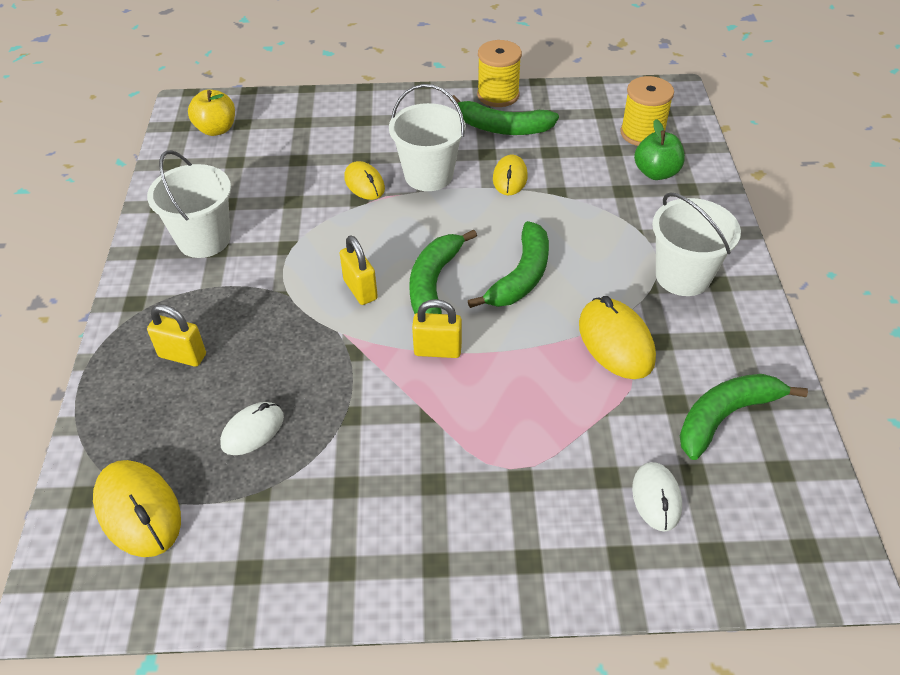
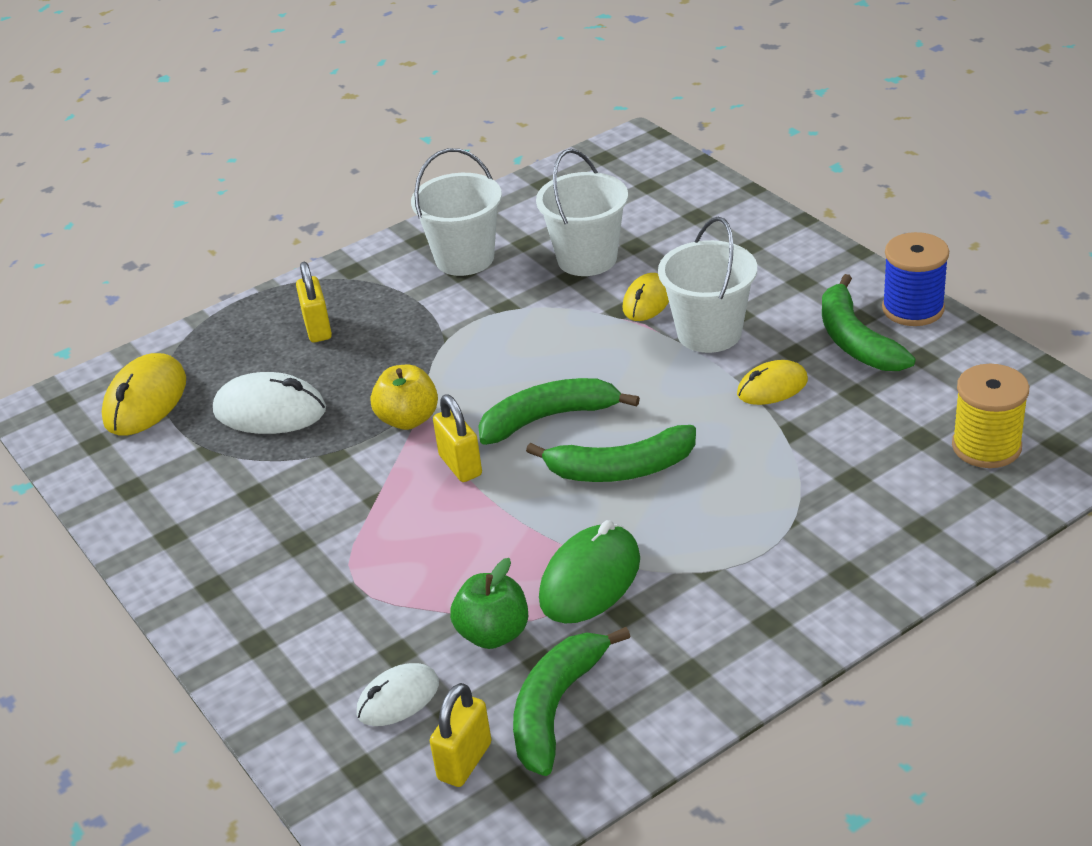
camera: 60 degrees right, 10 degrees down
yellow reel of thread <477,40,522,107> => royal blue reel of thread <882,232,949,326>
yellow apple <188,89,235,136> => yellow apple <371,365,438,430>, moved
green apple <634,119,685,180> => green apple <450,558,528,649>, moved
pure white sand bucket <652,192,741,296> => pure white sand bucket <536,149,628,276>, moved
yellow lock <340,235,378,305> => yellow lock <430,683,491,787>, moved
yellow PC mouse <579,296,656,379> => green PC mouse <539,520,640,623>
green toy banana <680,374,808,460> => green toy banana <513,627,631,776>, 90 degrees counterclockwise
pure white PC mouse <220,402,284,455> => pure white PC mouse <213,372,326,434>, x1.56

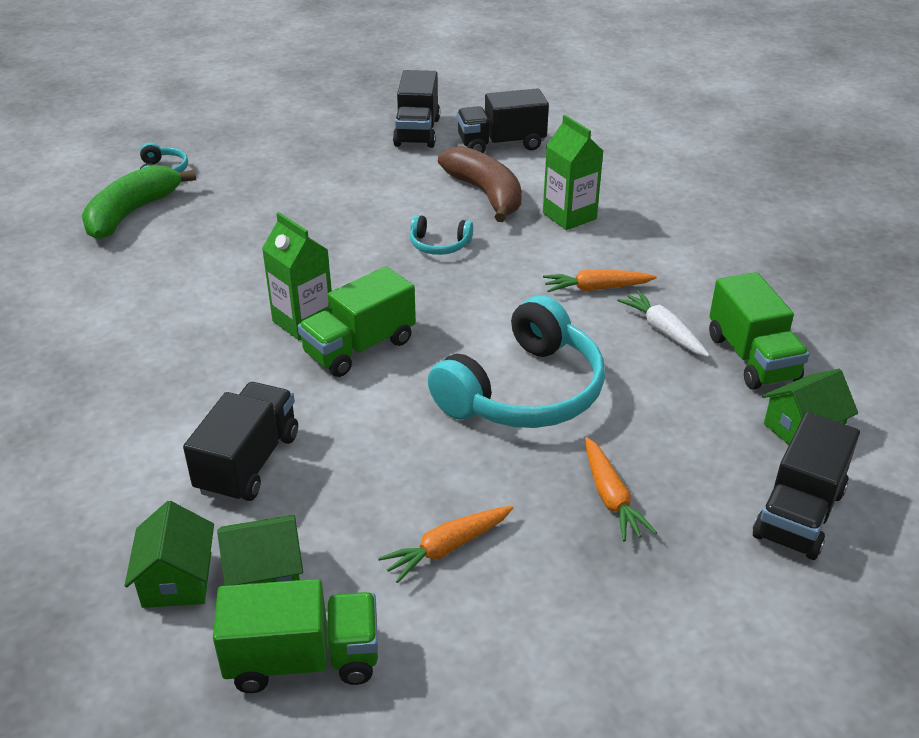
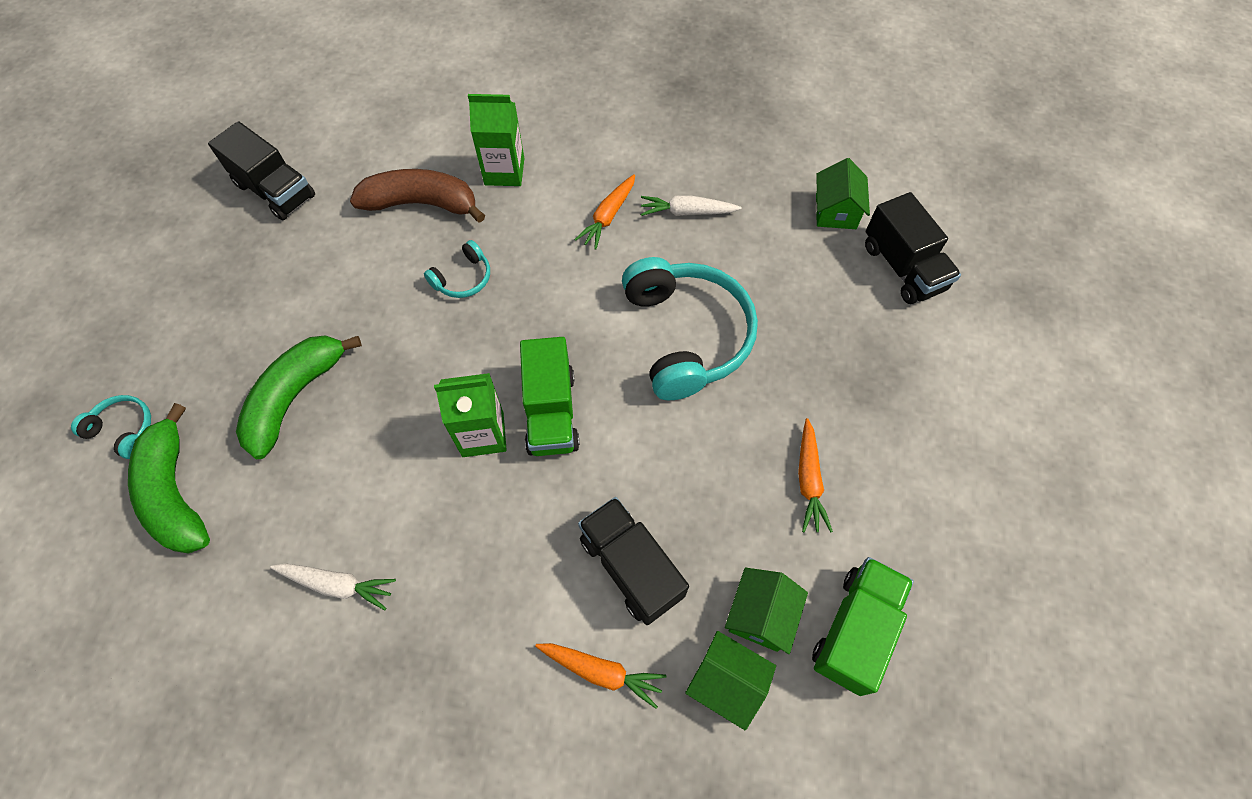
camera: 55 degrees left, 25 degrees up
ebony lorry <457,88,549,153> => nothing
green lorry <709,272,810,390> => nothing
orange carrot <585,437,657,541> => orange carrot <535,643,666,709>, moved
nothing => green toy banana <236,335,362,459>
nothing => pure white carrot <270,563,396,610>

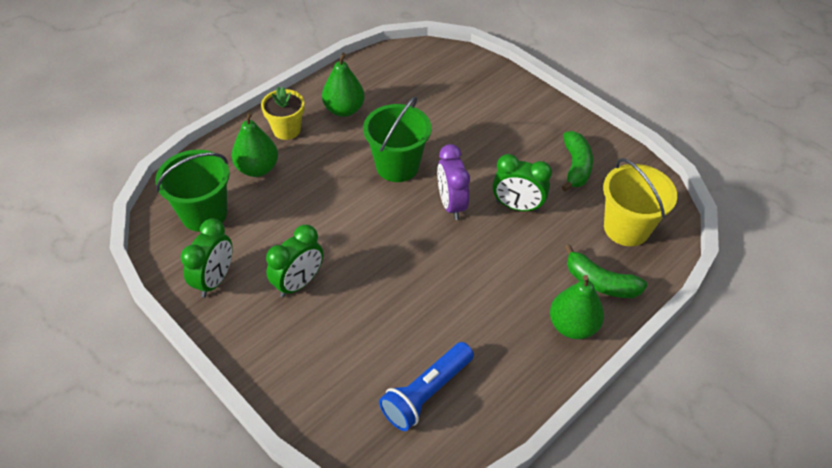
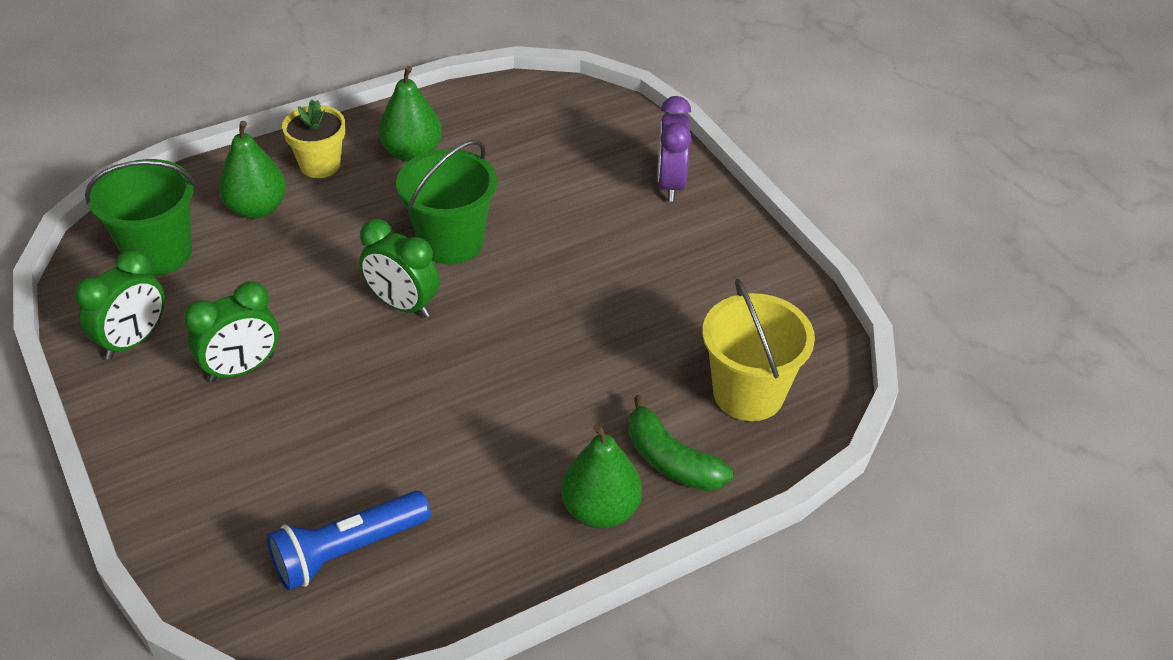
camera: 15 degrees right, 5 degrees down
green toy banana <562,131,593,191> => nothing
royal purple alarm clock <437,144,470,220> => royal purple alarm clock <658,96,692,202>, moved
green alarm clock <493,154,552,212> => green alarm clock <359,219,440,318>, moved

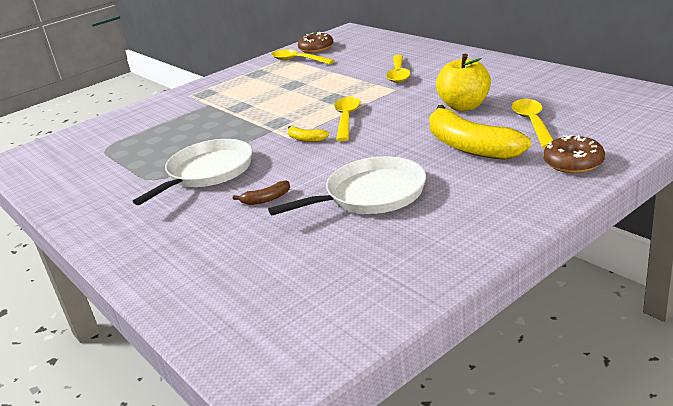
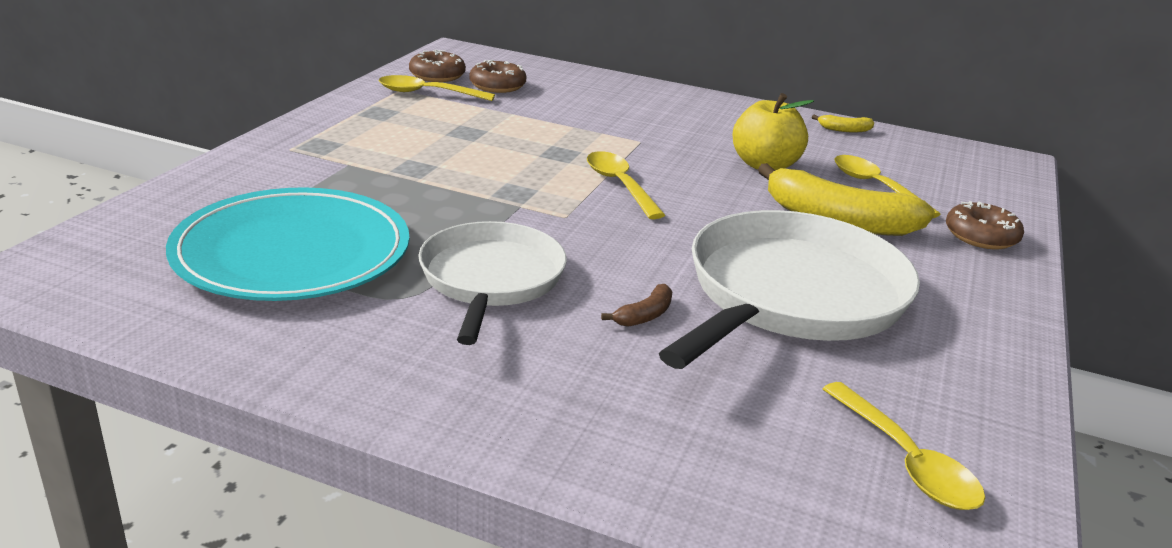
camera: 35 degrees left, 0 degrees up
yellow tablespoon <386,55,411,83> => yellow tablespoon <823,382,985,510>, moved
yellow toy banana <288,126,329,142> => yellow toy banana <812,115,874,132>, moved
pure white pan <268,156,426,215> => pure white pan <659,210,920,369>, x1.54
nothing => russet donut <469,60,526,93>
nothing => aqua plate <166,187,409,301>

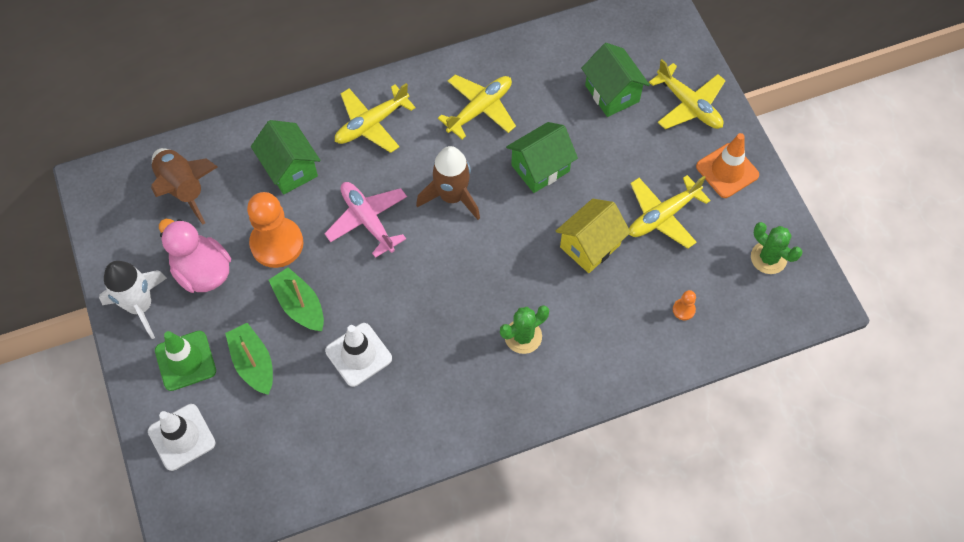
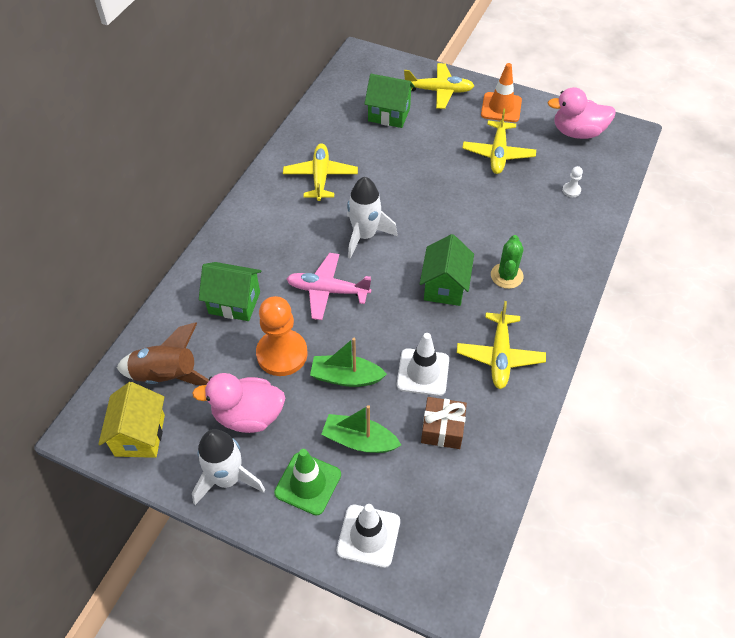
camera: 45 degrees left, 10 degrees down
yellow aeroplane <335,83,416,153> => yellow aeroplane <457,301,546,389>, moved
green toy house <506,122,578,193> => green toy house <420,234,474,306>, moved
russet toy rocket <416,146,480,220> => pure white toy rocket <347,177,398,259>
yellow toy house <556,199,631,273> => yellow toy house <98,382,165,458>, moved
green saguaro cactus <751,222,802,274> => rosy rubber duck <548,87,616,139>
orange chess pawn <673,290,696,320> => pure white chess pawn <562,166,583,197>
nothing => russet wrapped gift <421,397,467,449>

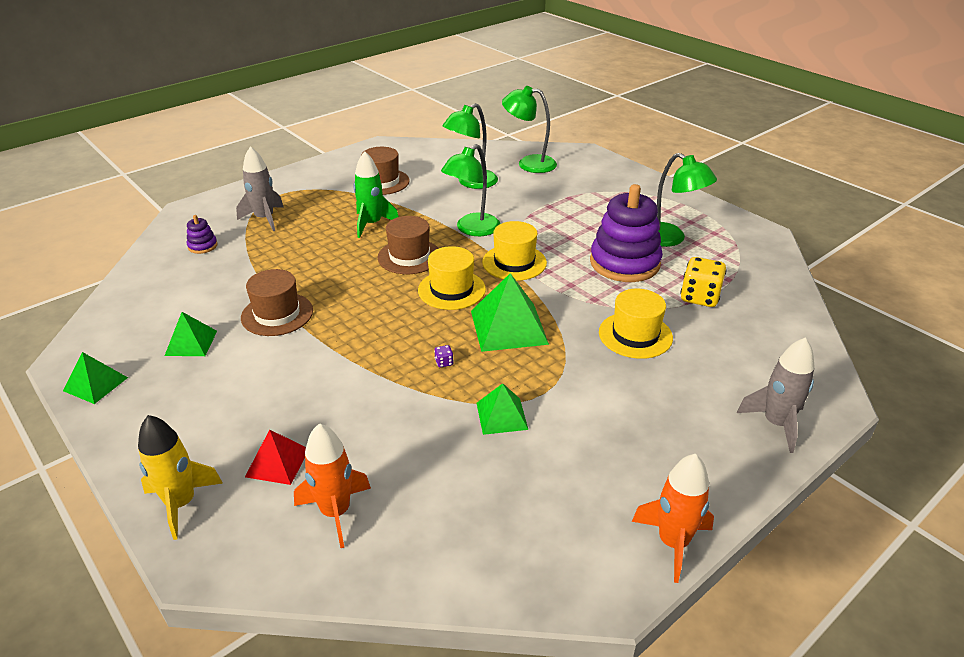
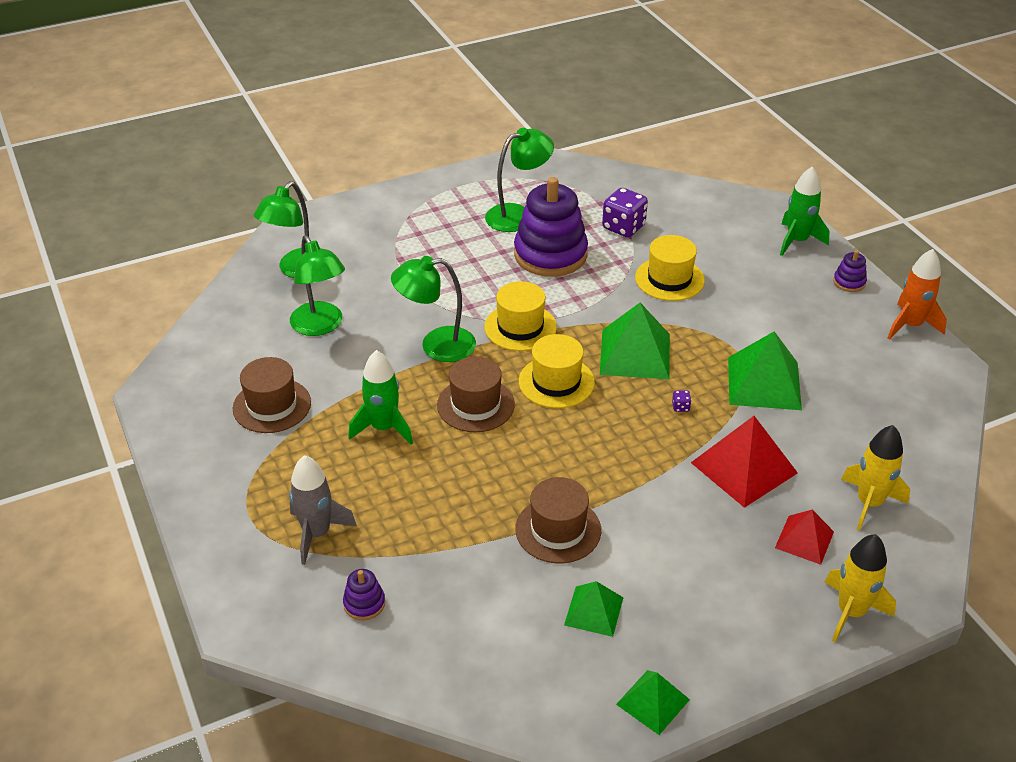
camera: 75 degrees left, 5 degrees up
green lamp <441,144,501,236> => green lamp <391,256,476,362>, 120 degrees clockwise
yellow die <680,257,727,307> => royal purple die <602,188,648,237>
gray toy rocket <737,337,815,453> => green toy rocket <780,167,830,256>
green solid pyramid <476,383,528,435> => green solid pyramid <728,331,802,410>, x1.69
orange toy rocket <294,423,371,548> => yellow toy rocket <841,425,910,531>
nothing => royal purple stacking toy <833,250,867,292>
nothing => scarlet solid pyramid <691,416,798,508>

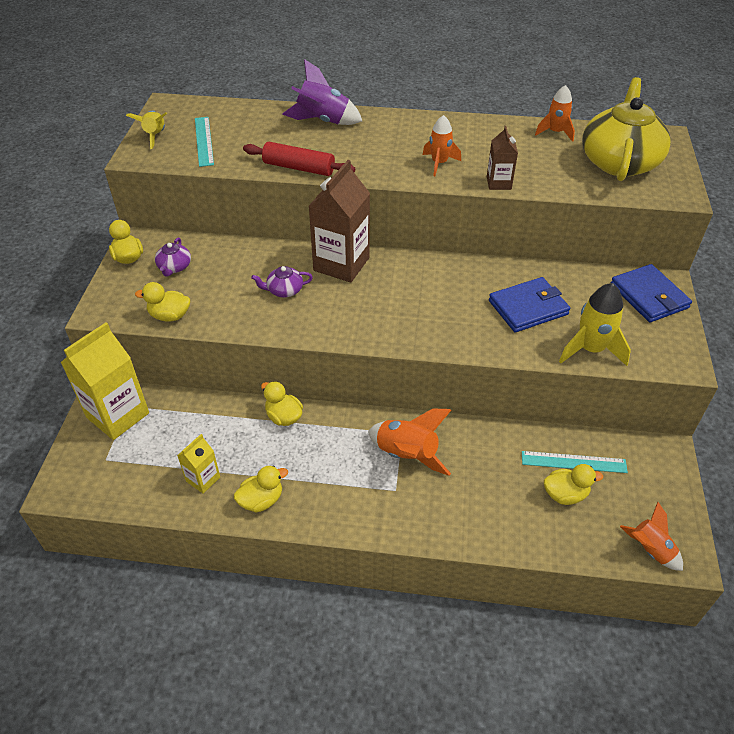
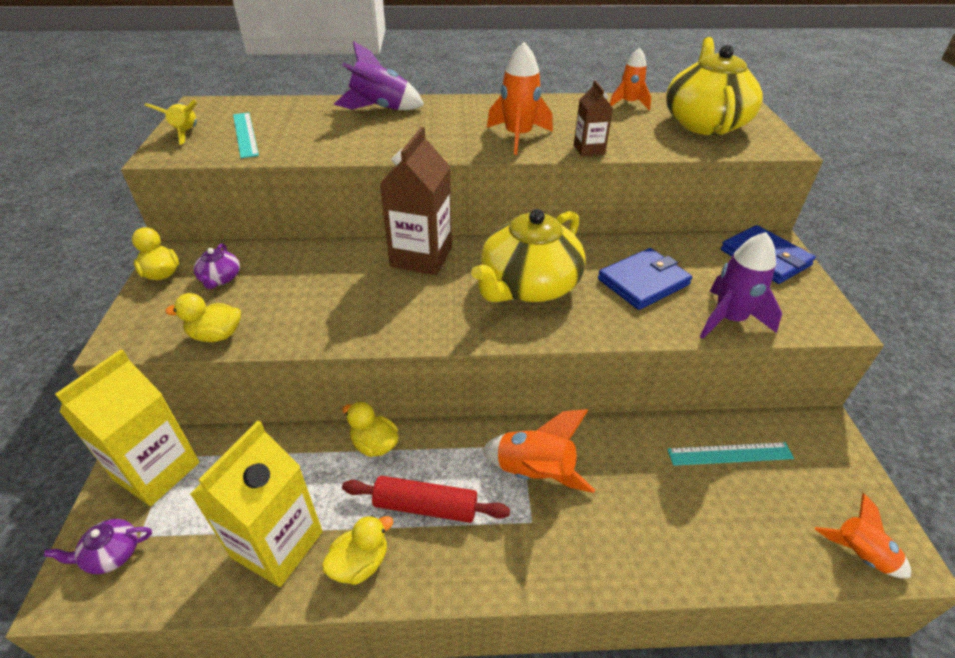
camera: 10 degrees left, 5 degrees down
orange toy rocket <423,115,461,176> => orange toy rocket <487,42,553,155>, x1.51
scarlet pastry roller <243,142,355,176> => scarlet pastry roller <342,476,510,523>, moved
royal purple china teapot <251,266,313,298> => royal purple china teapot <44,519,152,574>, moved
yellow toy rocket <559,283,631,366> => royal purple toy rocket <700,232,782,339>
yellow carton <177,434,220,494> => yellow carton <190,420,323,587>, x1.95
yellow rubber duck <544,464,603,505> => nothing
nothing => yellow china teapot <471,209,585,302>

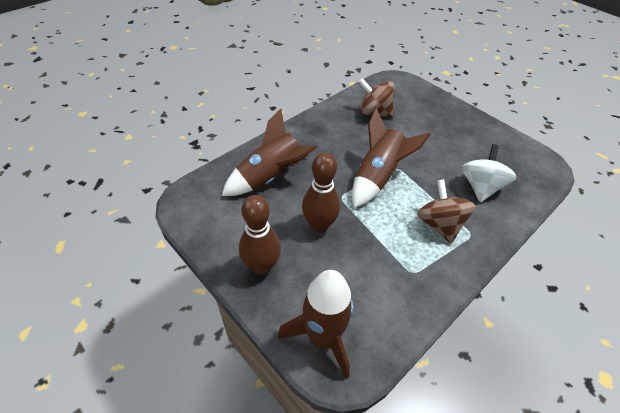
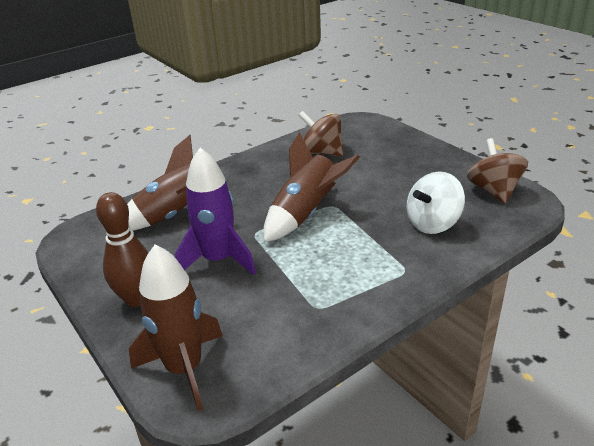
camera: 10 degrees right, 15 degrees down
pure white whirligig <462,144,516,202> => pure white whirligig <407,172,465,234>, 150 degrees counterclockwise
russet skittle <302,152,340,232> => royal purple toy rocket <175,147,256,275>
russet whirligig <417,179,475,243> => russet whirligig <467,138,528,204>, moved

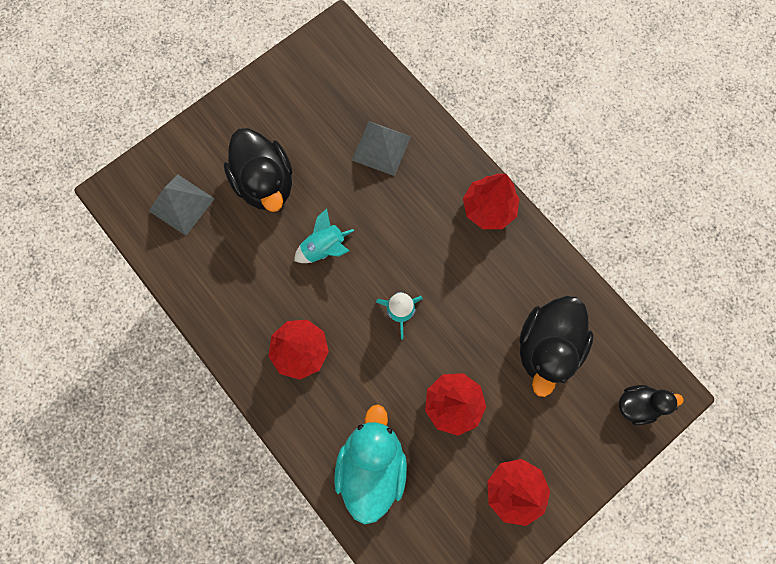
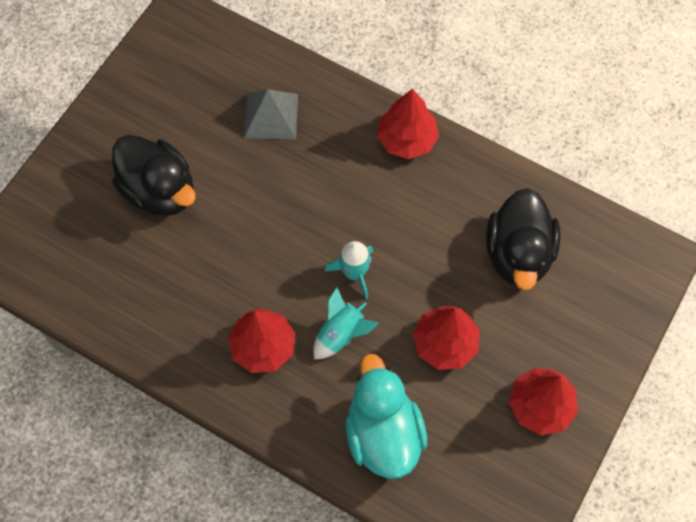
camera: 20 degrees left, 10 degrees down
gray solid pyramid <149,175,215,236> => nothing
aqua toy rocket <294,208,354,263> => aqua toy rocket <313,286,379,359>, moved
ebony rubber duck <619,385,684,425> => nothing

